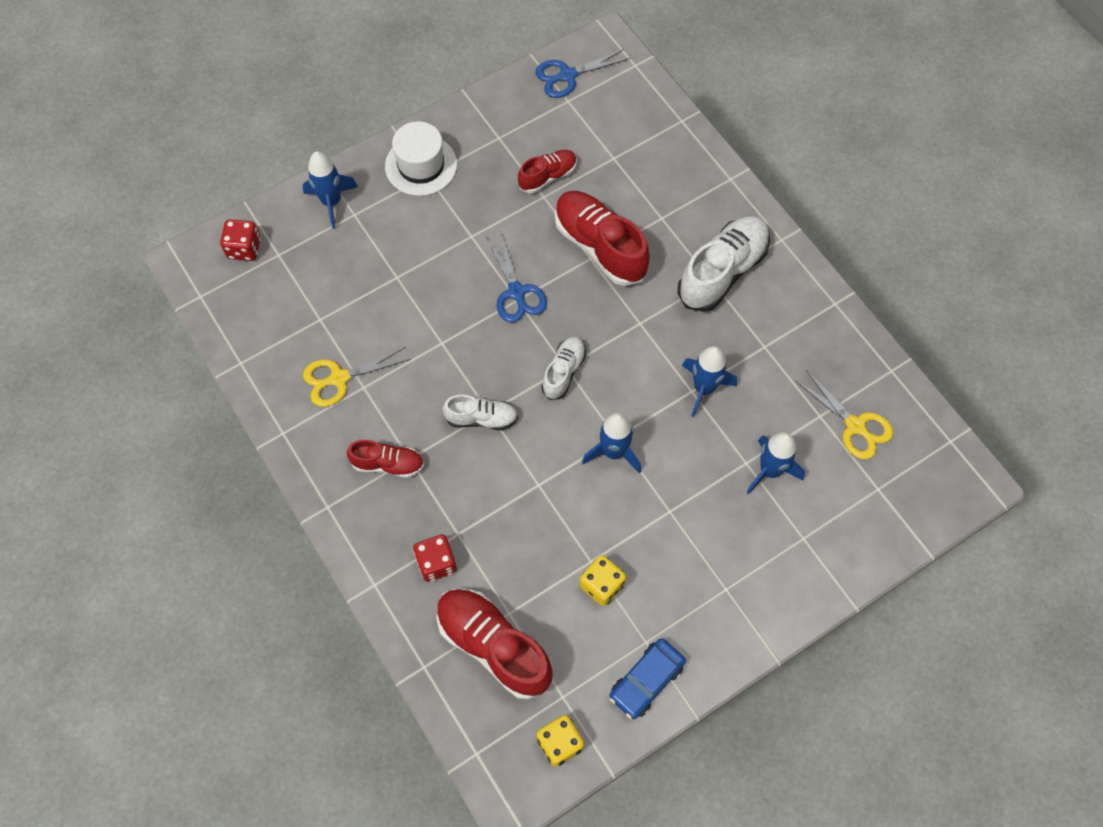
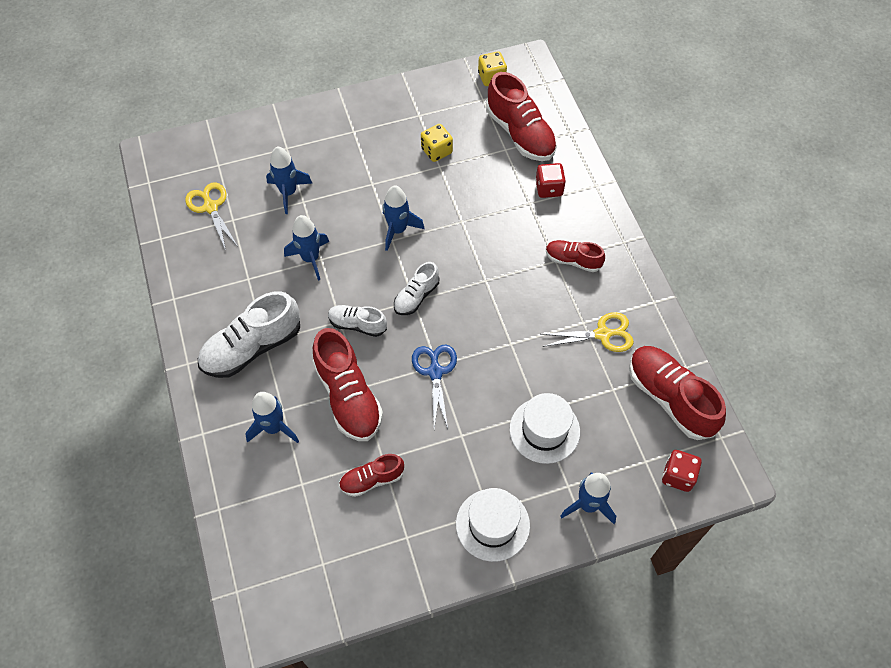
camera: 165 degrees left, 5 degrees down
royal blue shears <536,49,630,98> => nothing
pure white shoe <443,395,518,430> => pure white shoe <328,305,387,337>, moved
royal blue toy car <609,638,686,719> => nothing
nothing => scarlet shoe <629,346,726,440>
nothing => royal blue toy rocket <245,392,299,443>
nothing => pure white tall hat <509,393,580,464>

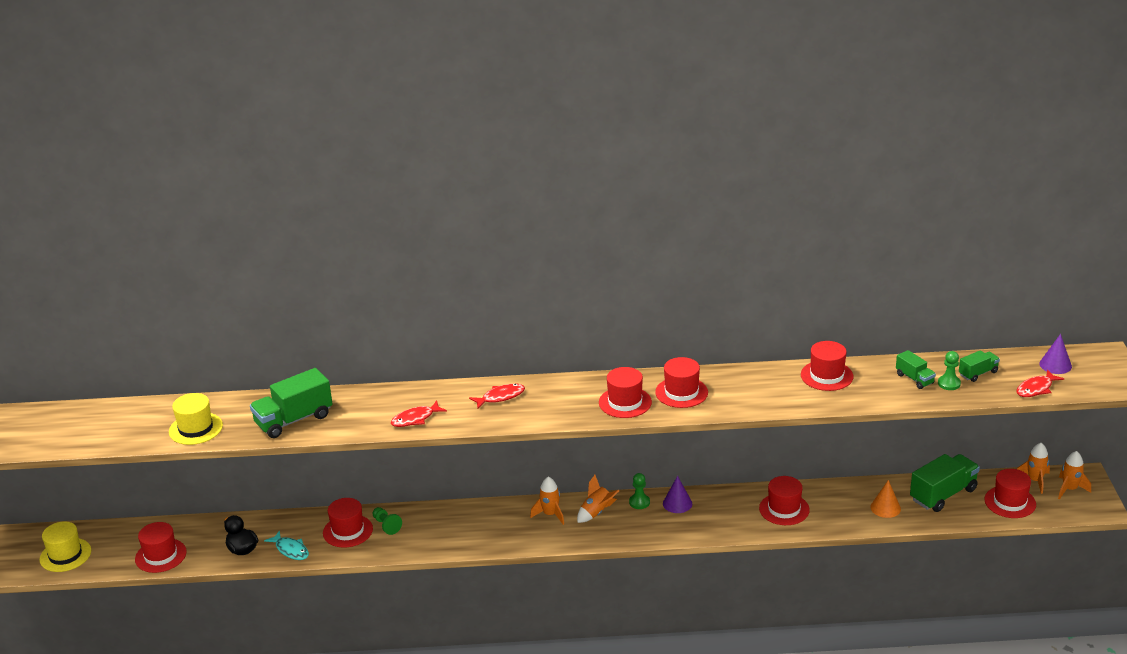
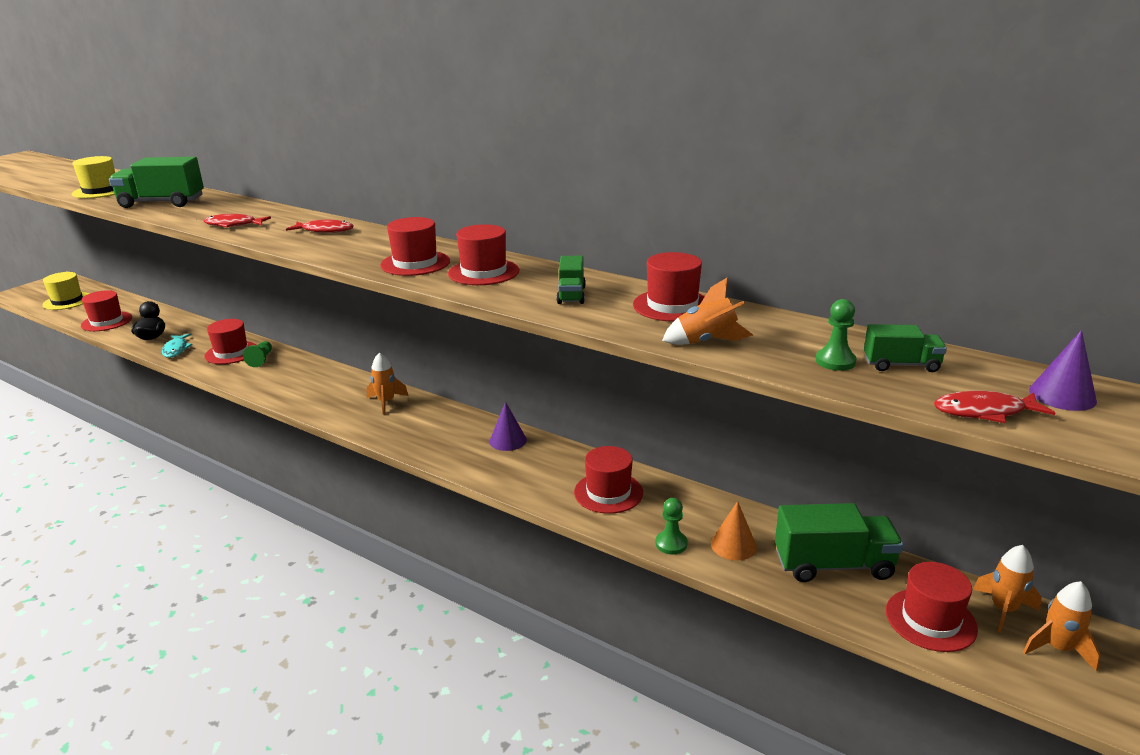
camera: 35 degrees right, 5 degrees down
green lorry <896,350,936,389> => green lorry <556,256,586,304>, moved
green chess pawn <629,473,650,509> => green chess pawn <655,498,688,555>, moved
orange toy rocket <577,475,619,523> => orange toy rocket <662,278,753,345>, moved

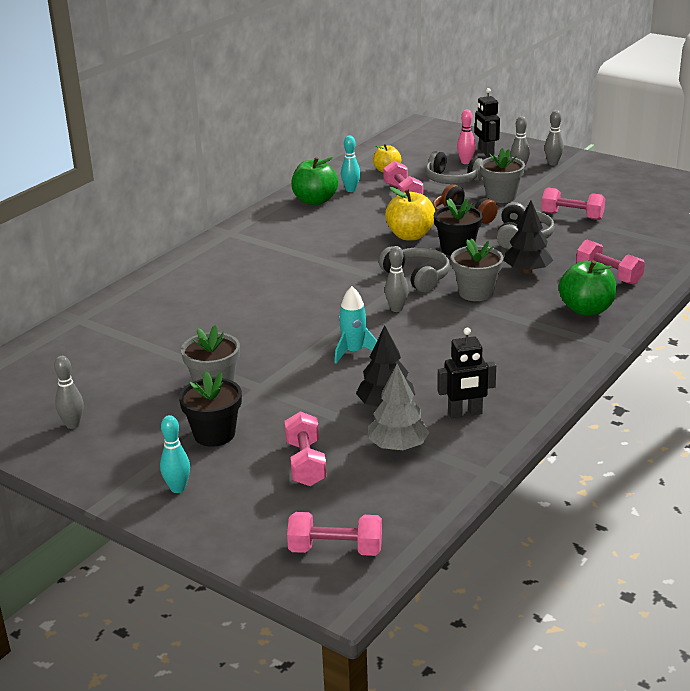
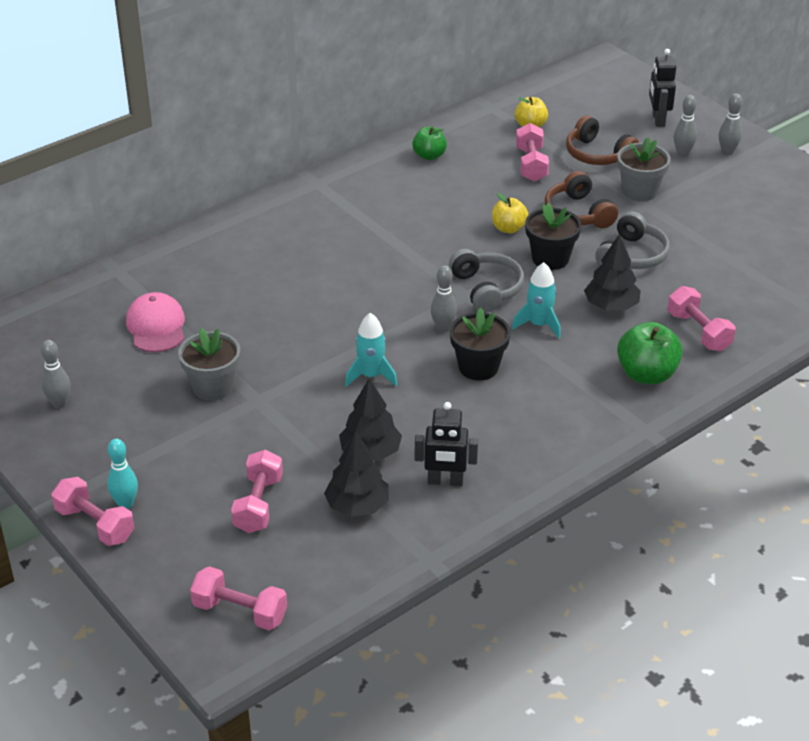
camera: 15 degrees right, 10 degrees up
rosy skittle <457,110,476,164> => nothing
aqua skittle <341,136,360,192> => nothing
gray over-ear headphones <425,151,484,184> => russet over-ear headphones <566,115,639,165>
green apple <291,157,338,205> => green apple <412,127,447,160>, x0.64
yellow apple <385,187,435,240> => yellow apple <492,193,528,234>, x0.64
rosy dumbbell <541,187,605,220> => rosy dumbbell <51,477,135,546>, moved
gray plant pot <451,238,504,301> => aqua toy rocket <512,262,561,339>
gray toy tree <368,364,430,451> => ebony toy tree <324,431,389,517>
ebony plant pot <179,372,242,447> => ebony plant pot <450,307,511,380>, moved
nothing => rosy cap <126,292,185,352>

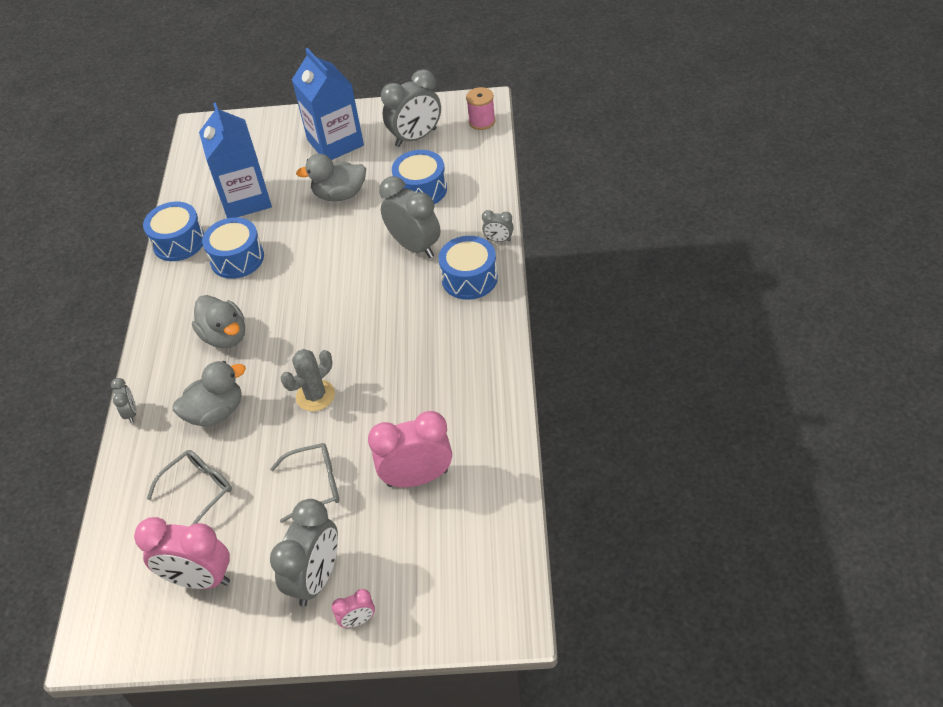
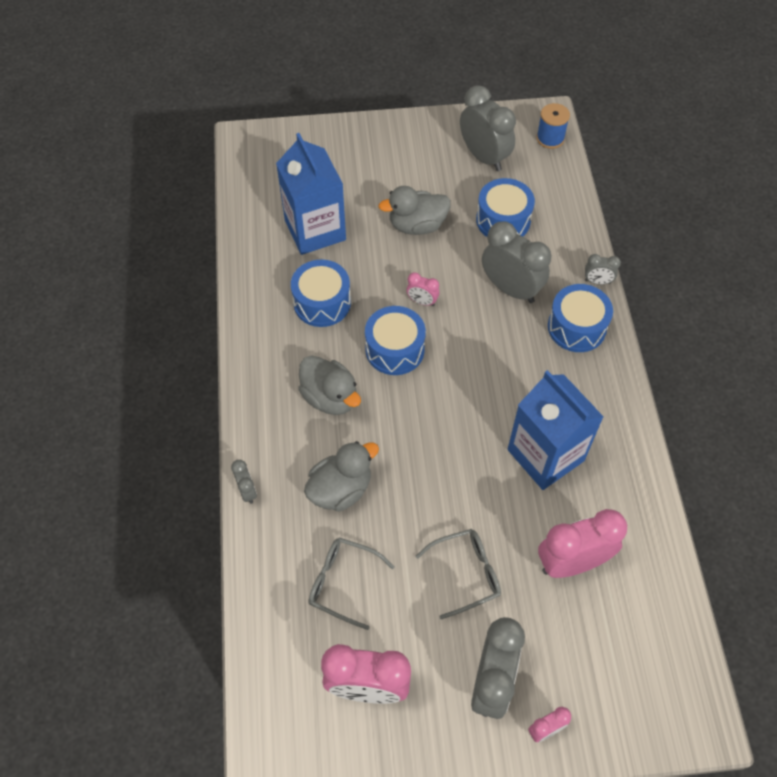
camera: 10 degrees left, 10 degrees up
royal blue carton <292,48,364,160> => royal blue carton <508,370,604,490>, moved
gray alarm clock <381,69,441,147> => gray alarm clock <460,85,516,171>, 90 degrees counterclockwise
rosy reel of thread <466,87,496,130> => royal blue reel of thread <536,103,570,149>
royal blue drum <143,202,204,261> => royal blue drum <365,306,426,375>, moved
gray saguaro cactus <281,349,335,411> => nothing
gray eyeglasses <147,450,232,524> => gray eyeglasses <308,538,394,630>, 105 degrees counterclockwise
nothing => rosy alarm clock <407,272,439,306>

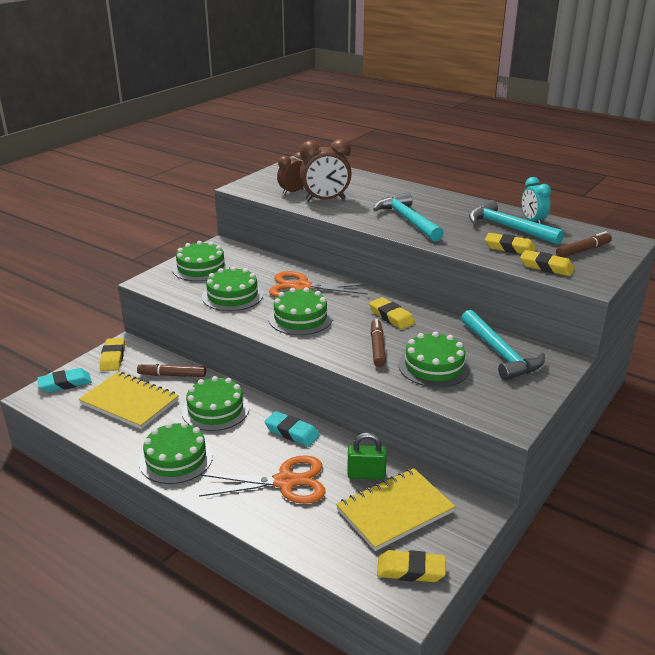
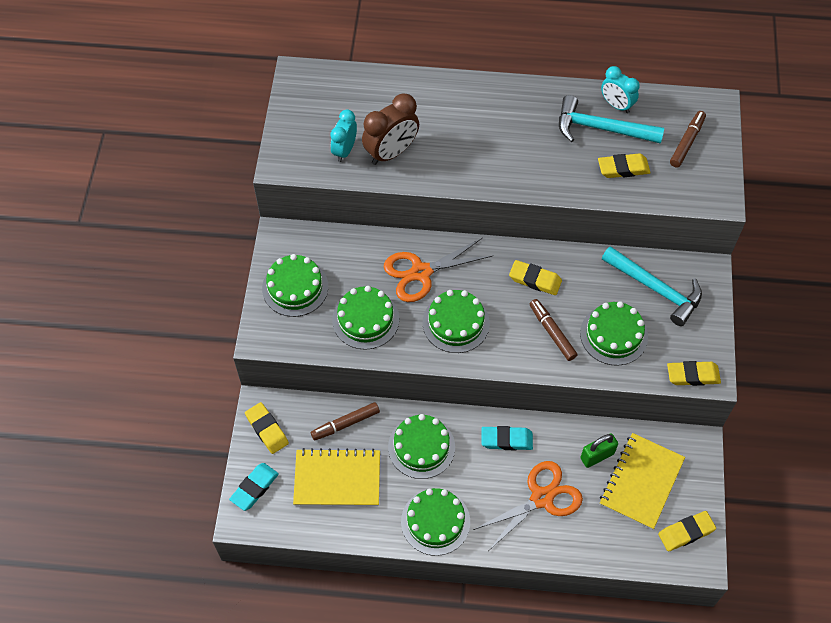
camera: 30 degrees left, 30 degrees up
russet alarm clock <277,152,304,195> => aqua alarm clock <330,110,357,162>
aqua carpenter's hammer <373,193,444,241> => nothing
yellow pencil eraser <520,250,575,276> => yellow pencil eraser <667,361,721,386>, moved

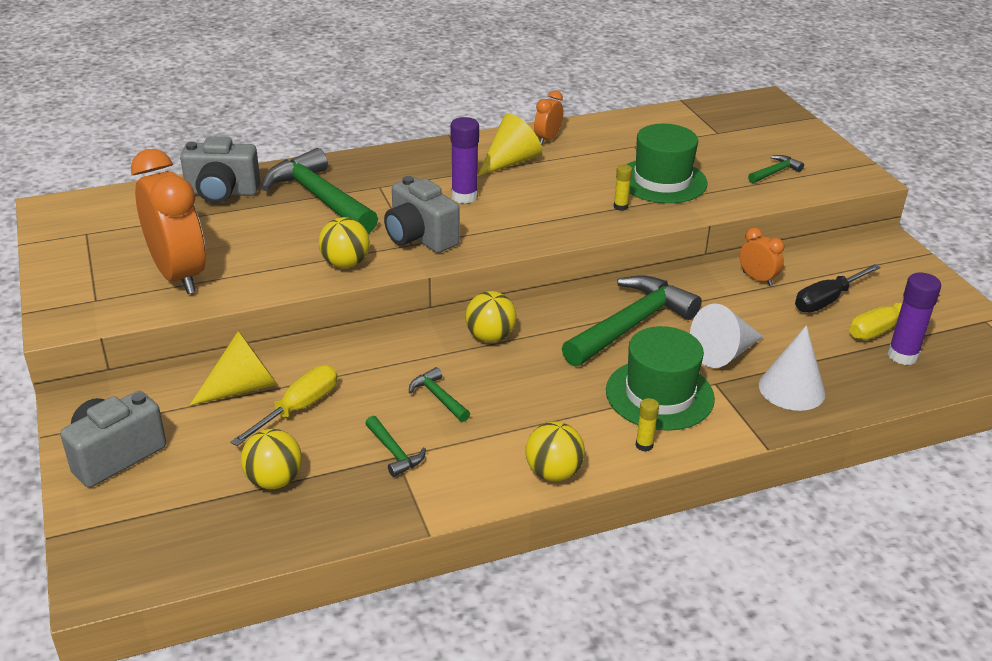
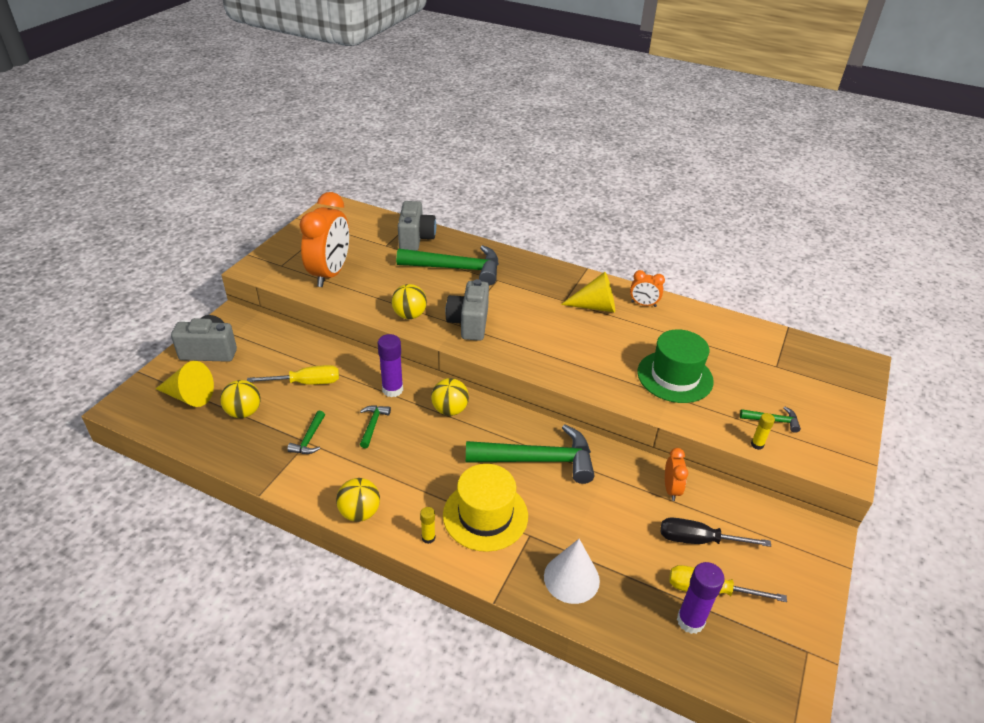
camera: 45 degrees right, 5 degrees up
orange alarm clock <534,90,563,145> => orange alarm clock <630,270,665,307>, 150 degrees counterclockwise
royal purple glue <451,117,479,204> => royal purple glue <378,334,403,397>, moved
gray photo camera <180,137,260,203> => gray photo camera <398,201,436,251>, 135 degrees counterclockwise
green carpenter's hammer <262,148,378,233> => green carpenter's hammer <396,245,499,286>, 90 degrees clockwise
yellow glue <614,165,632,211> => yellow glue <751,413,775,450>, moved
pure white cone shape <690,304,763,368> => nothing
green tall hat <606,326,715,431> => yellow tall hat <443,464,528,552>
yellow cone shape <189,331,278,406> => yellow cone shape <156,361,214,407>, moved

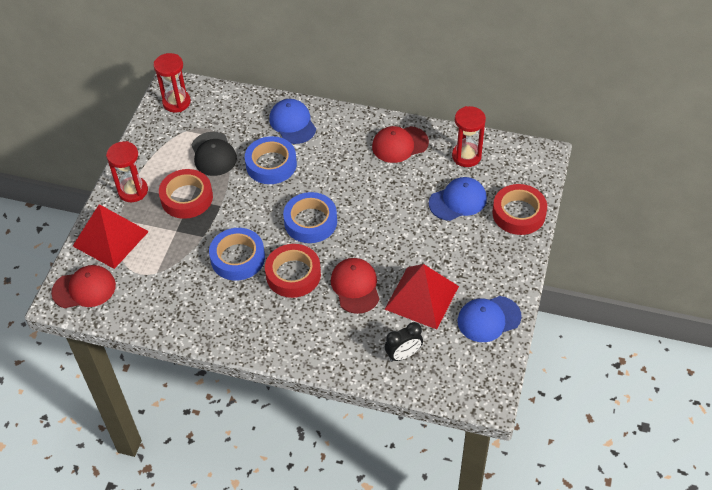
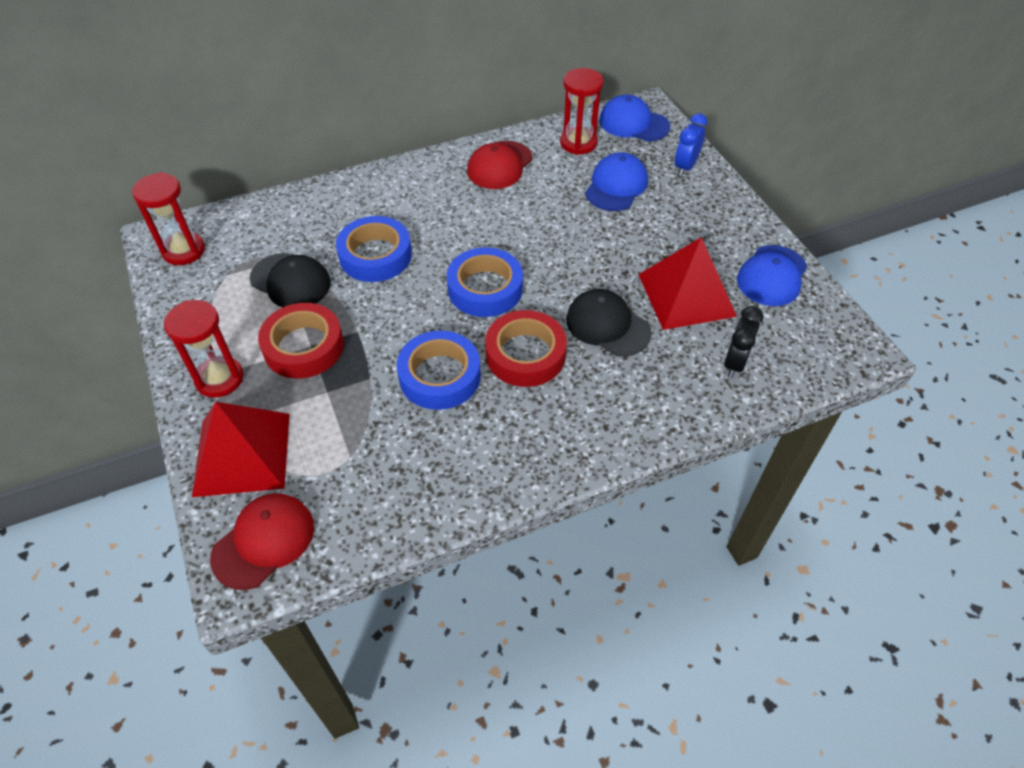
camera: 40 degrees left, 0 degrees up
royal blue cap <269,99,316,144> => royal blue cap <599,95,670,142>, moved
scarlet tape <492,184,547,235> => royal blue alarm clock <675,113,707,176>
scarlet cap <331,258,379,314> => ebony cap <566,289,652,357>

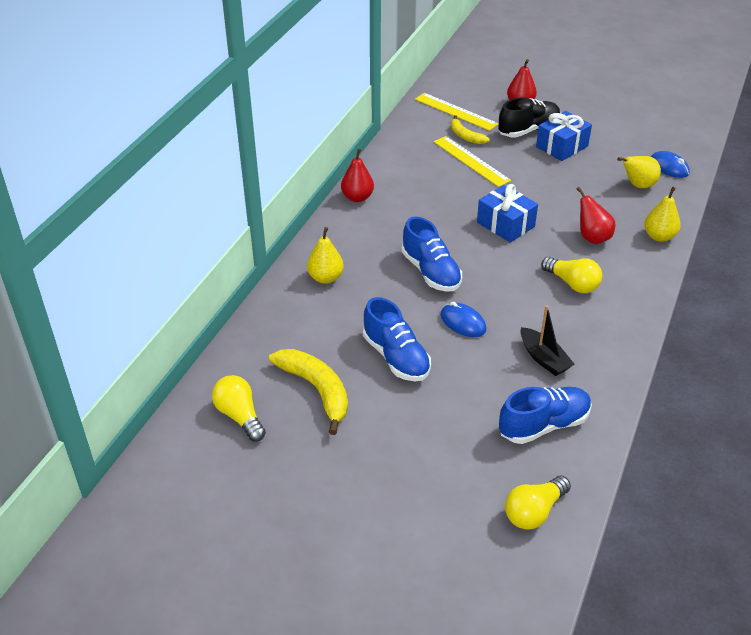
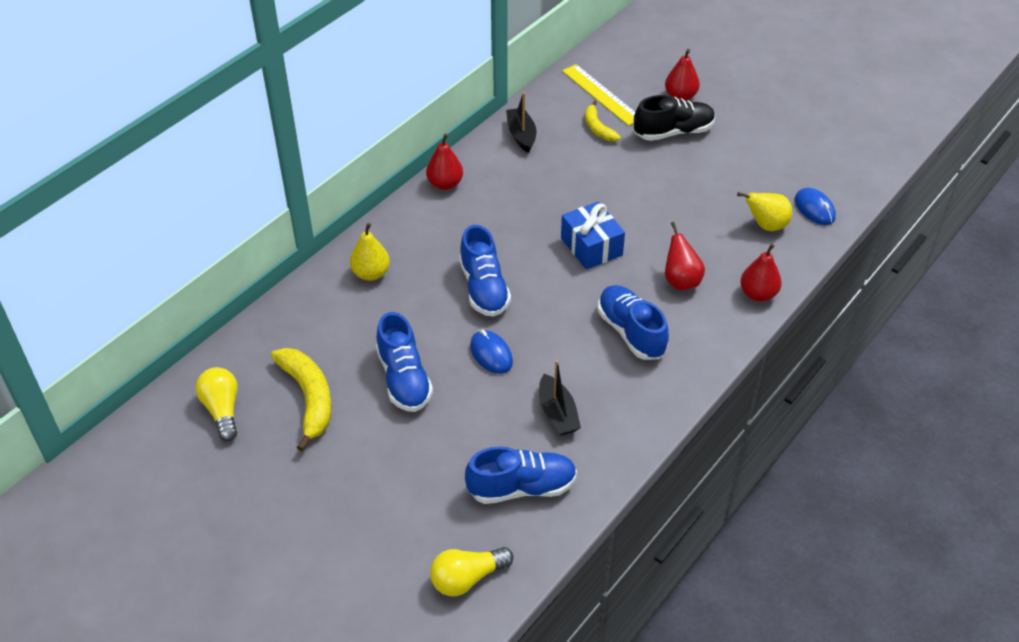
camera: 15 degrees right, 5 degrees up
royal blue wrapped gift <536,111,592,161> => nothing
yellow straightedge <434,136,511,187> => nothing
yellow pear <644,187,681,242> => scarlet pear <740,244,782,302>
yellow lightbulb <541,257,602,293> => royal blue shoe <598,285,669,360>
nothing => ebony boat <506,92,536,153>

